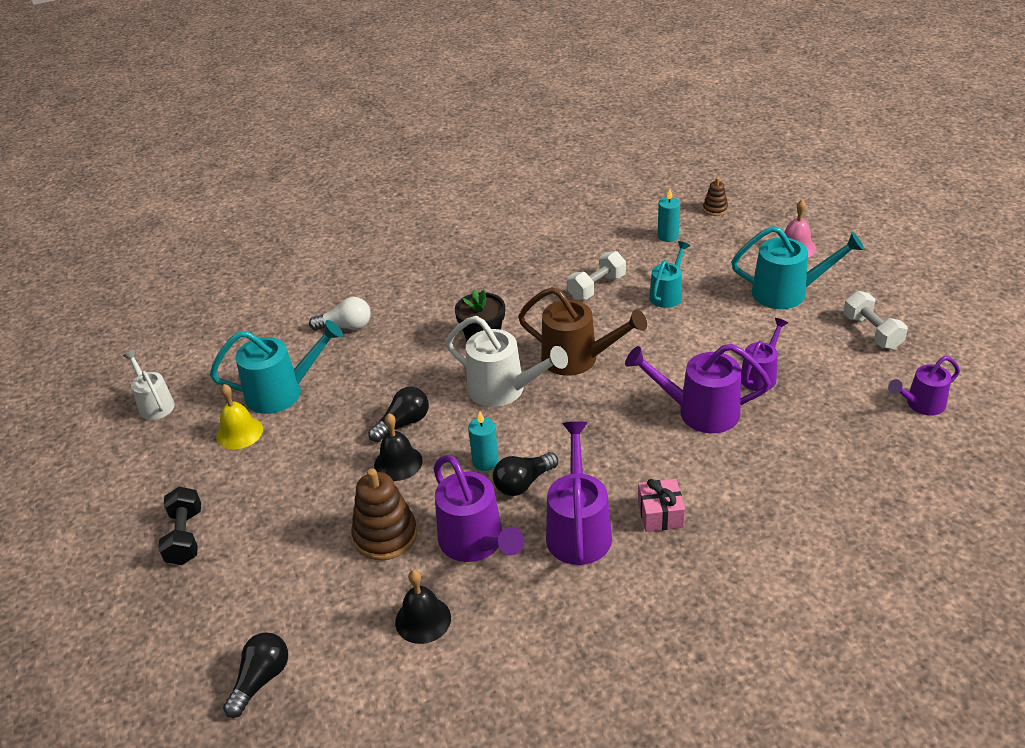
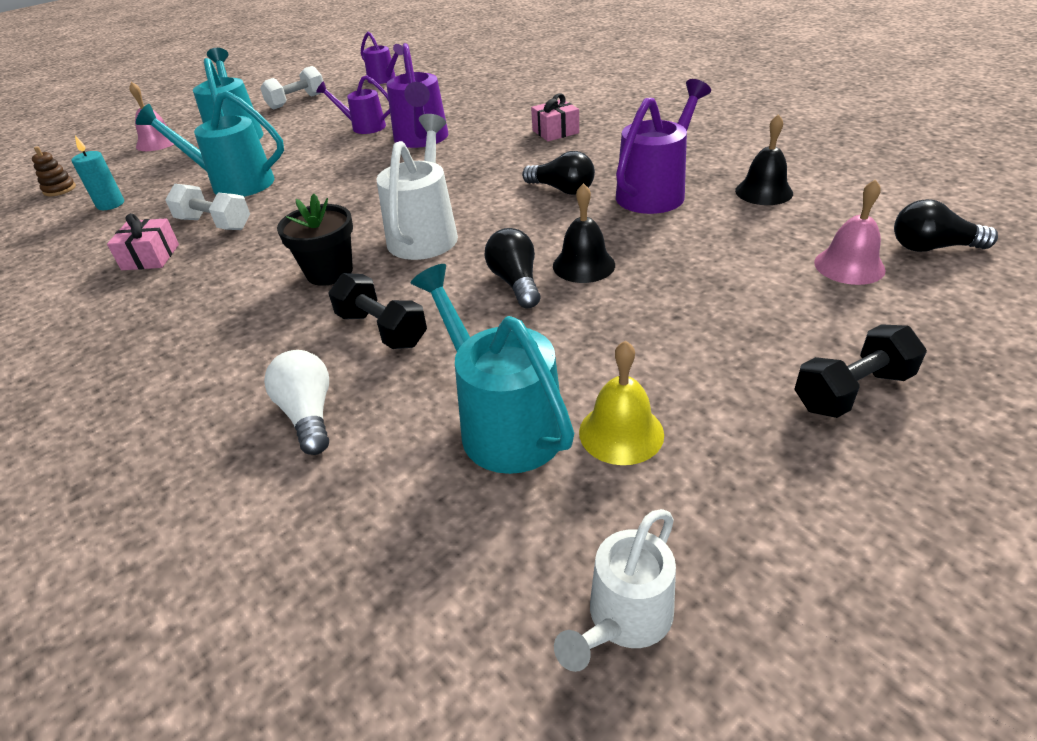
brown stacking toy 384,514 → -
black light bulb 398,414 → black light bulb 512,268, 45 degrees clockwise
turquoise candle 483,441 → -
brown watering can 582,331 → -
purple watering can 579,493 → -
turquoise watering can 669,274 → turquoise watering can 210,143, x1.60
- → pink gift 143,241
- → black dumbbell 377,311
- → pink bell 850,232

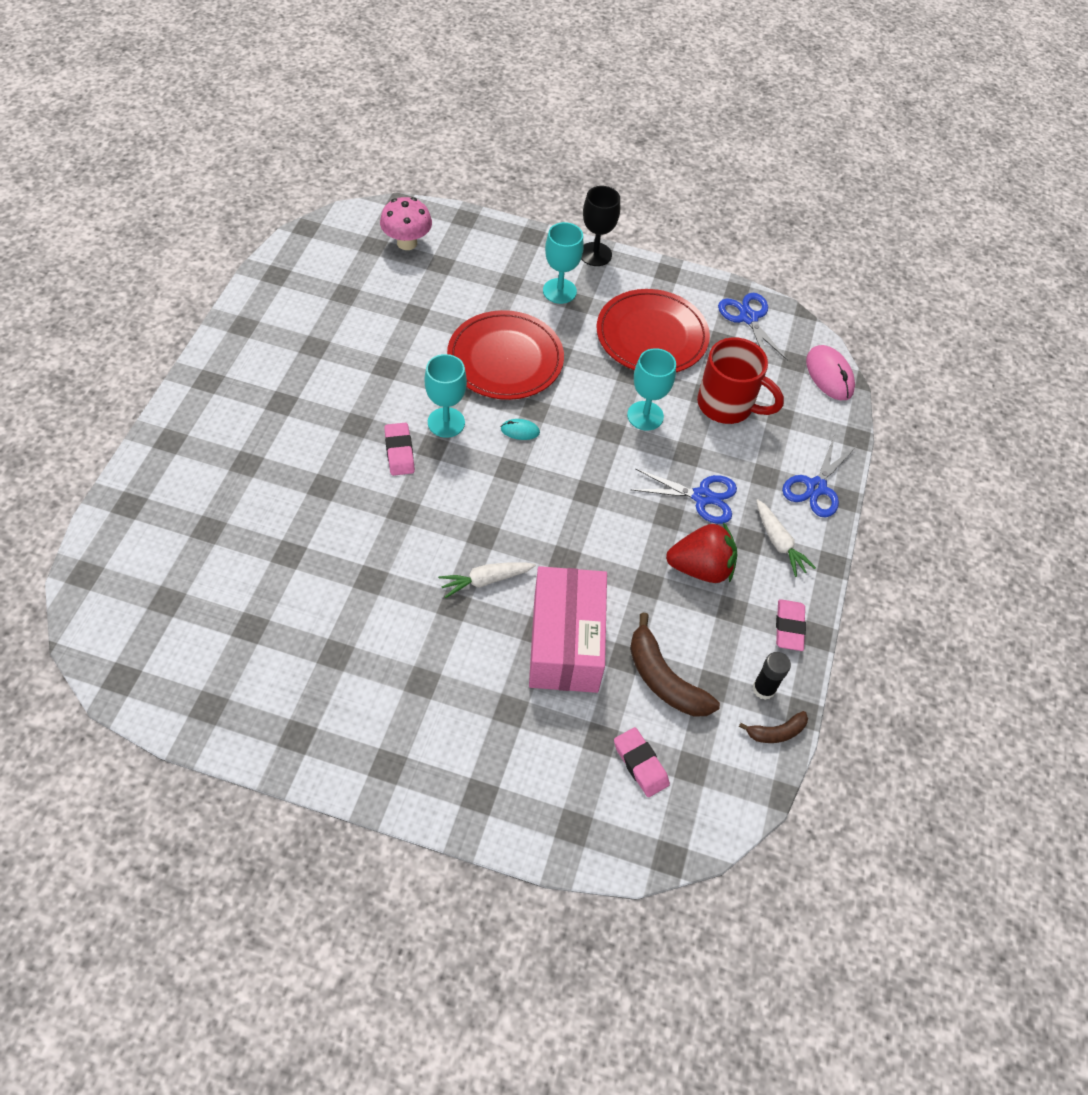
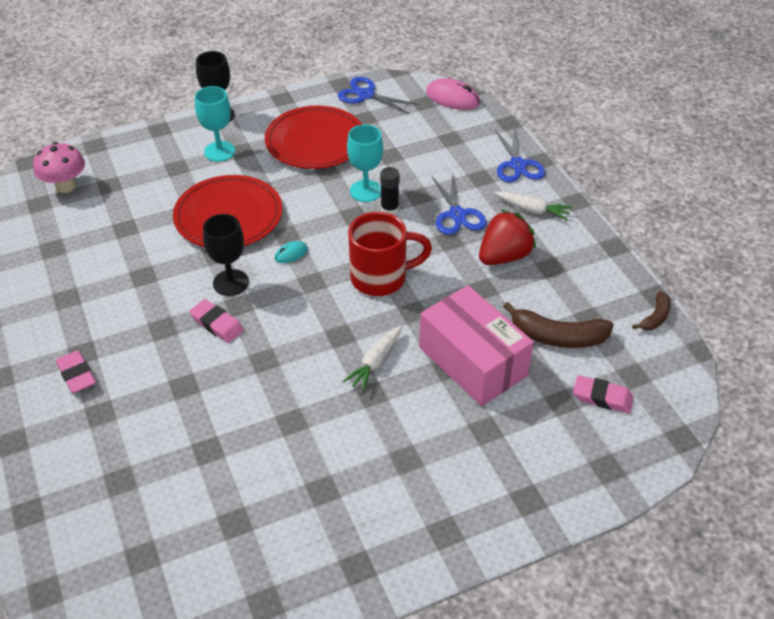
turquoise goblet 446,396 → black goblet 226,255
blue scissors 683,496 → blue scissors 459,203, 105 degrees clockwise
red mug 740,380 → red mug 390,254, shifted
black glue stick 772,676 → black glue stick 390,191, shifted
pink eraser 791,625 → pink eraser 76,372, shifted

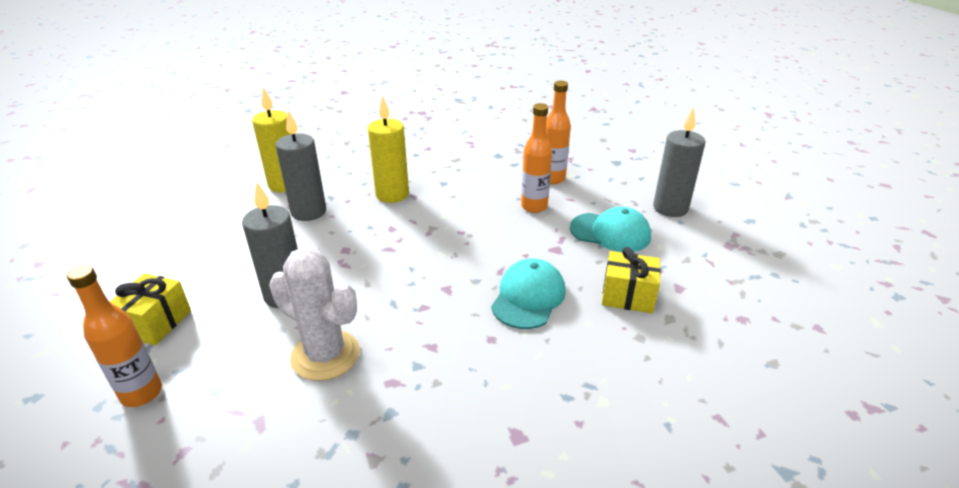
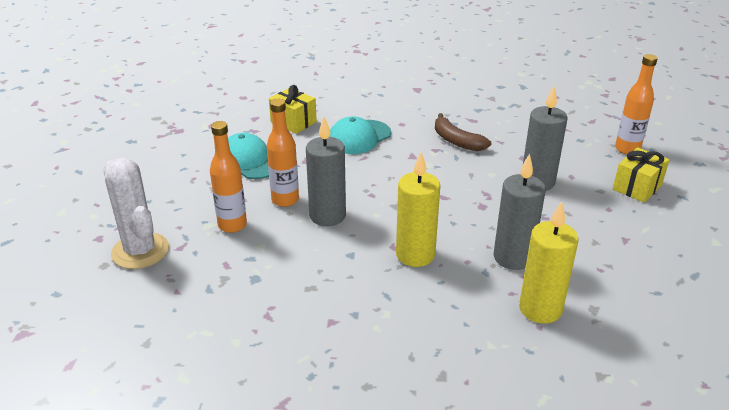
white cactus 314,314 → white cactus 136,213, shifted
grey candle 679,162 → grey candle 326,171, shifted
- → brown banana 463,132

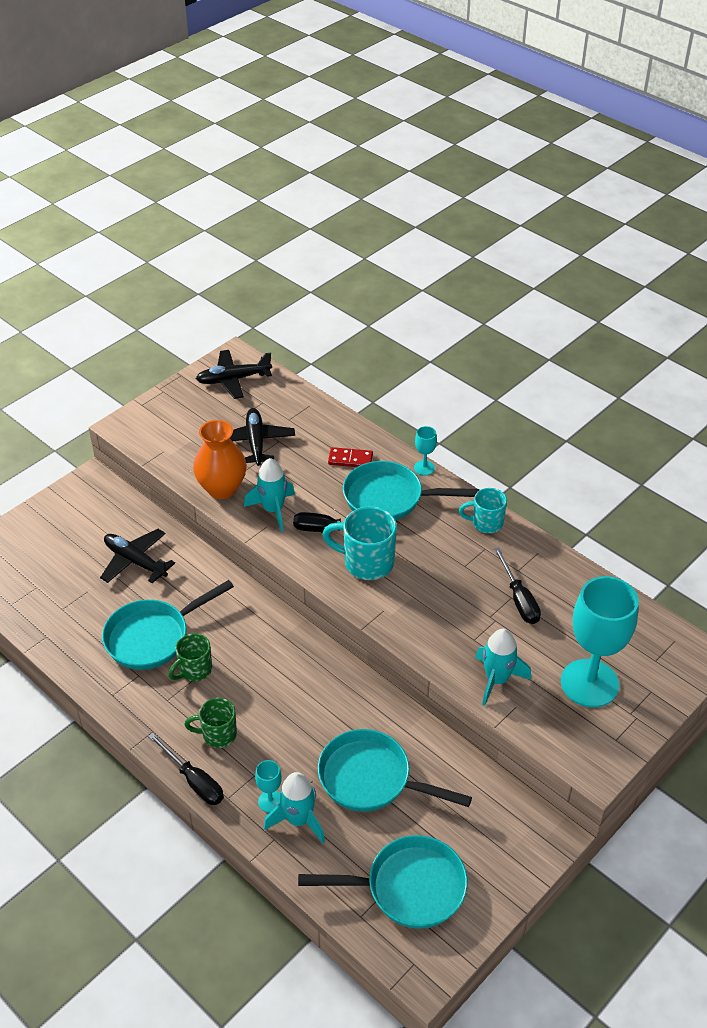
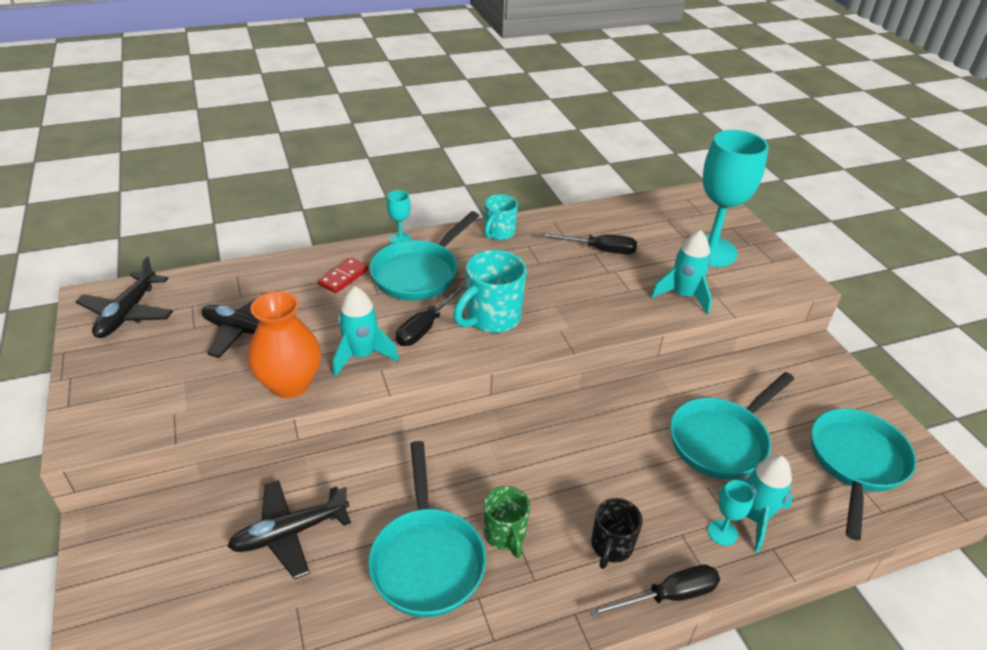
green mug 210,723 → black mug 617,533

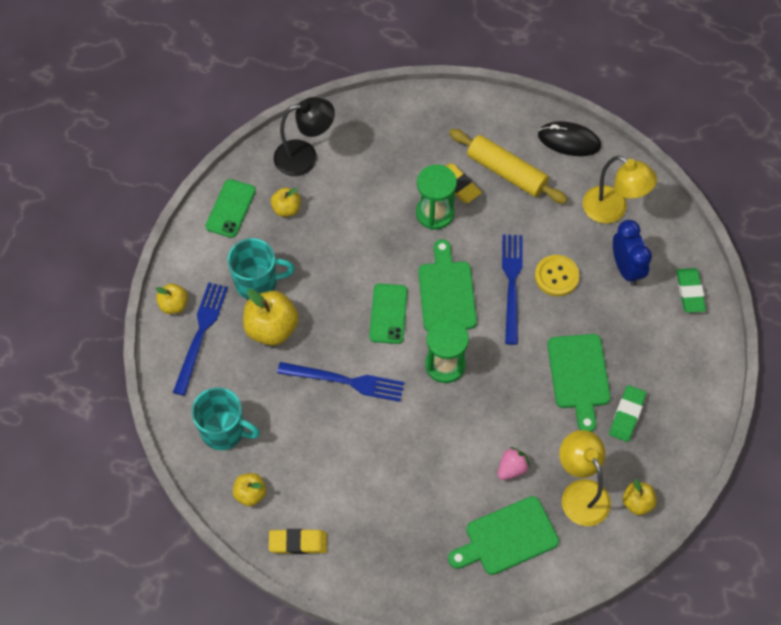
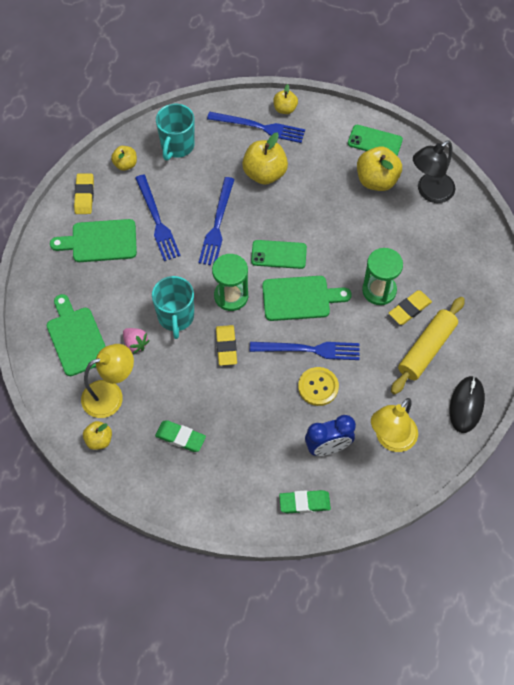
turquoise mug 261,269 → turquoise mug 173,307, shifted
yellow apple 286,202 → yellow apple 379,169, x1.75
black lamp 304,136 → black lamp 434,171, 60 degrees clockwise
green cutting board 579,383 → green cutting board 93,240, shifted
- → blue fork 157,217
- → yellow eraser 226,345

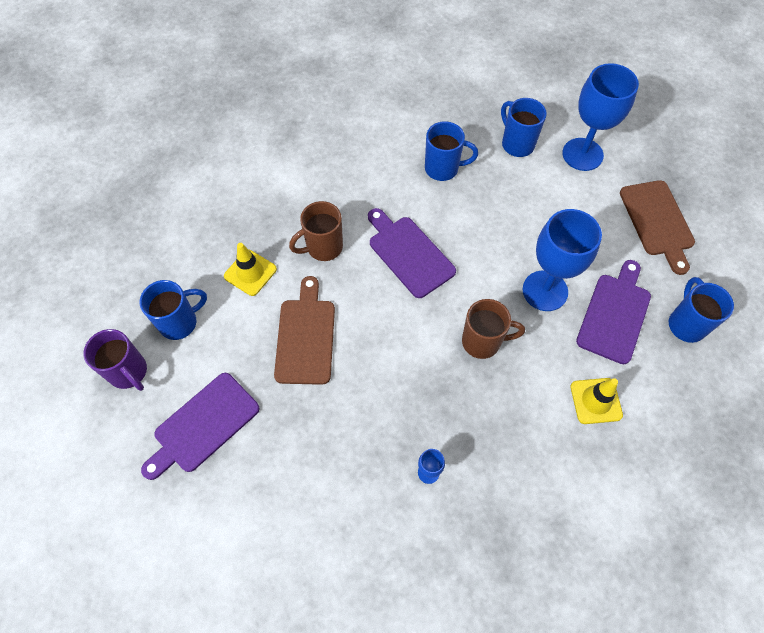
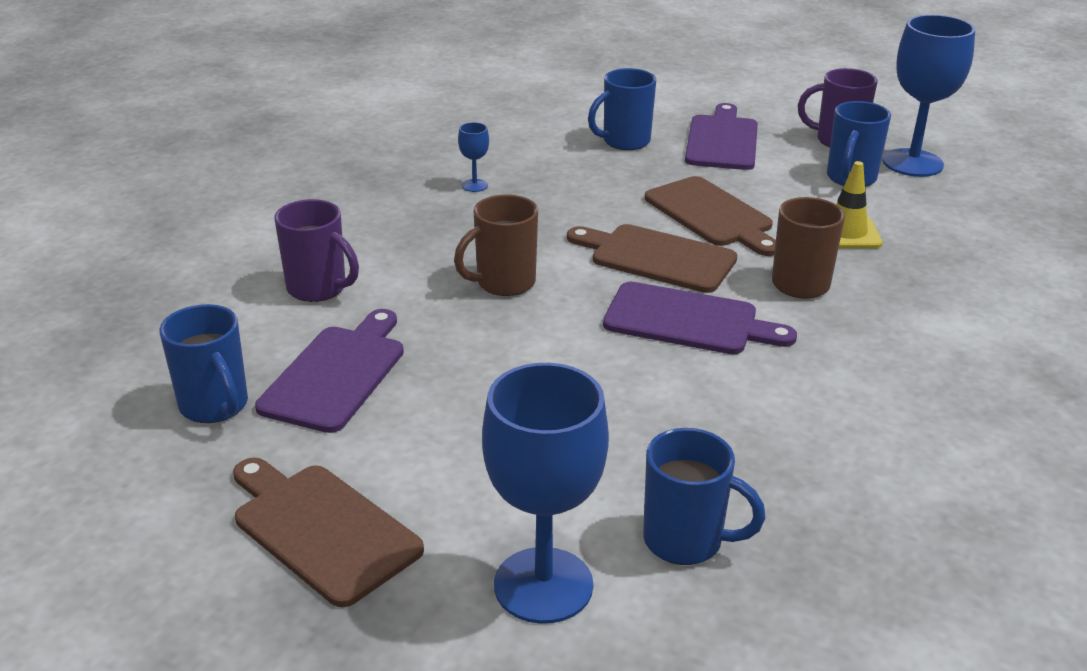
blue mug 451,151 → blue mug 622,109, shifted
blue goblet 562,260 → blue goblet 928,96, shifted
yellow traffic cone 597,401 → purple mug 316,250
purple cutting board 613,312 → purple cutting board 329,371, 150 degrees counterclockwise
- → brown cutting board 652,258

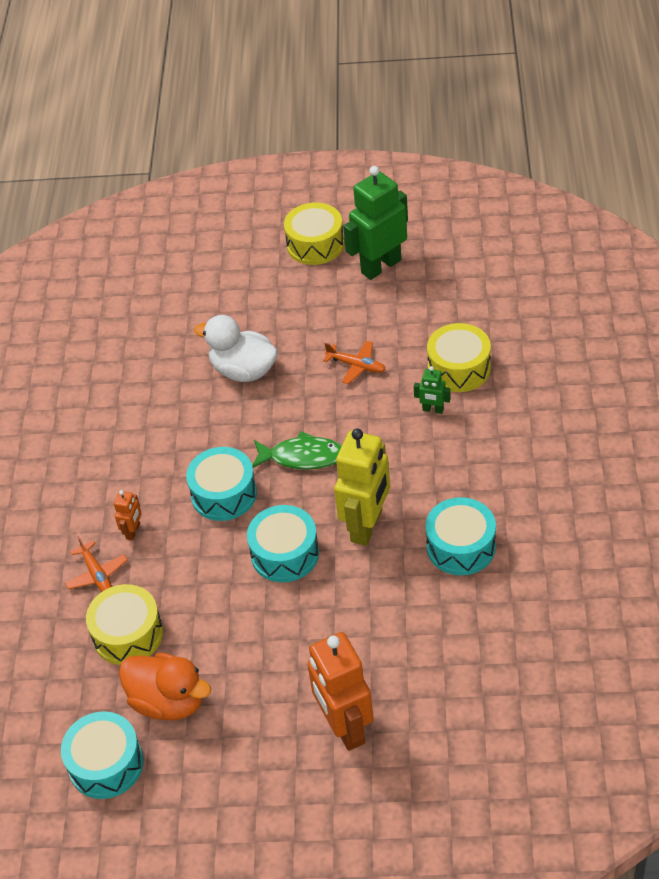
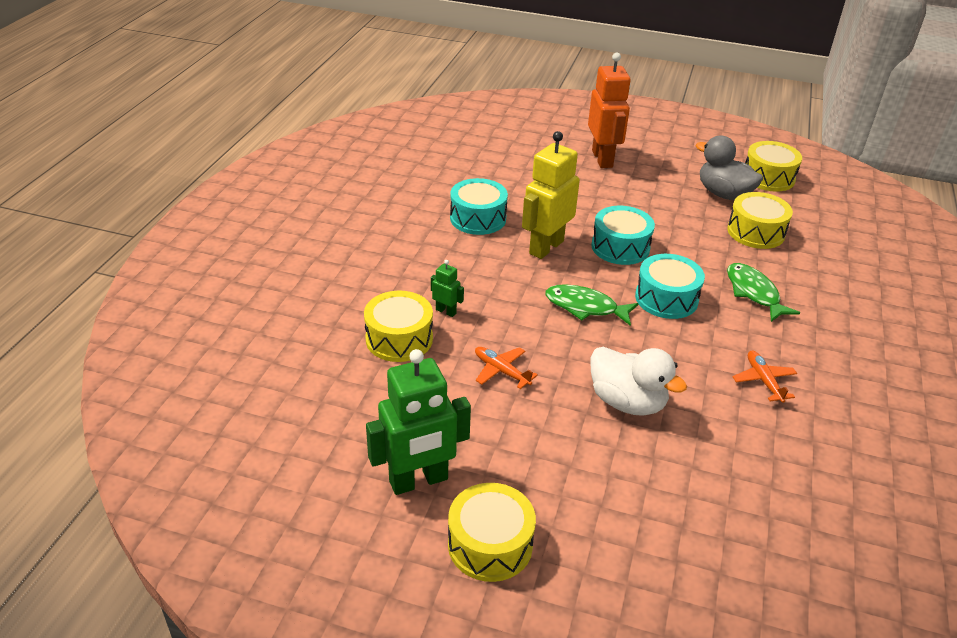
turquoise drum 102,755 → yellow drum 773,166
orange plane 96,564 → orange plane 765,377, shifted
orange robot 128,515 → green fish 763,292
orange duck 165,686 → grey duck 729,168

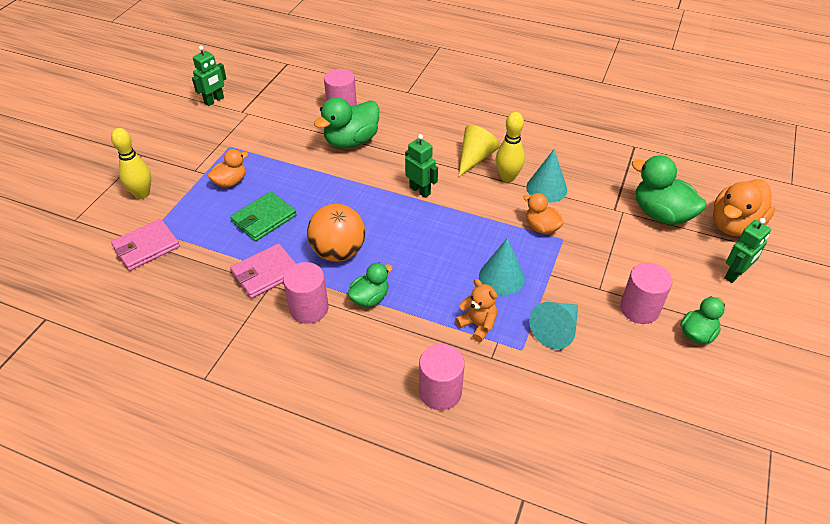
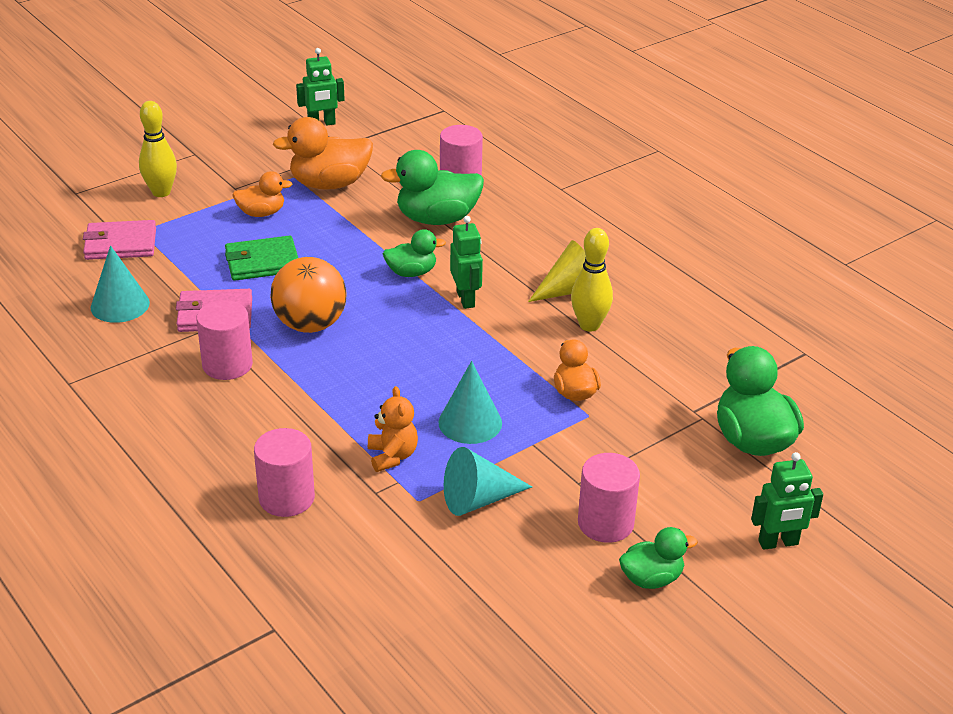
green duck 370,285 → green duck 414,253, shifted
turquoise cone 546,176 → turquoise cone 120,284, shifted
orange duck 744,207 → orange duck 323,153, shifted

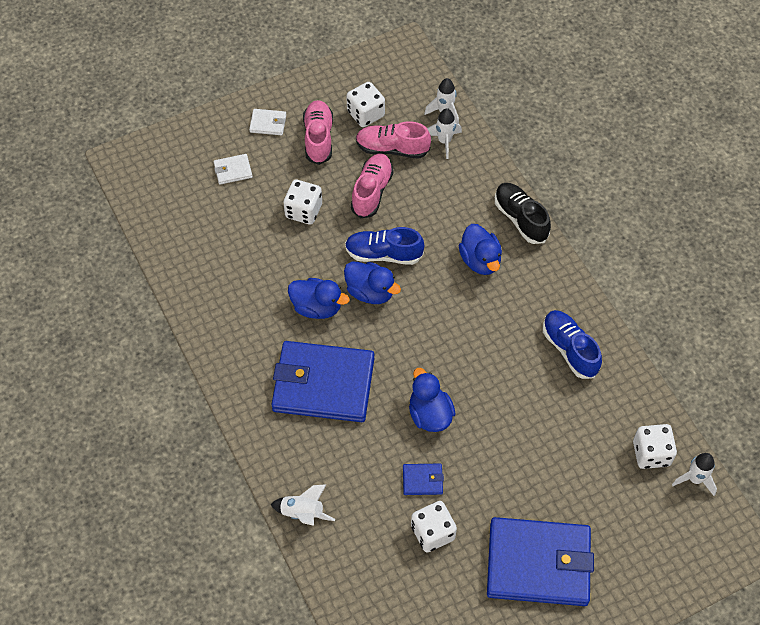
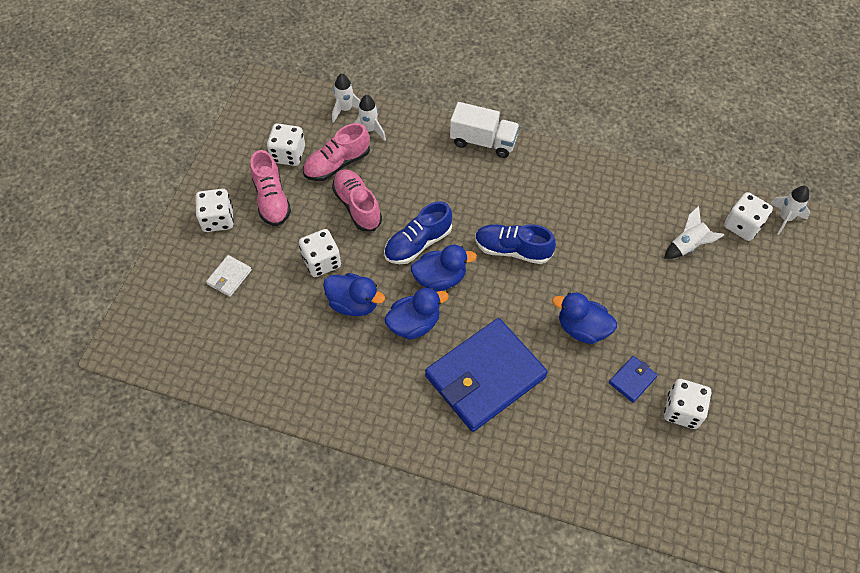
white wallet 267,122 → white dice 214,210
white rocket 302,505 → white rocket 694,232, shifted
pink shoe 318,132 → pink shoe 270,188, 150 degrees counterclockwise
blue duck 480,249 → blue duck 354,294, shifted
blue wallet 540,561 → -
black shoe 523,213 → white truck 485,130
blue shoe 572,344 → blue shoe 515,244, shifted

